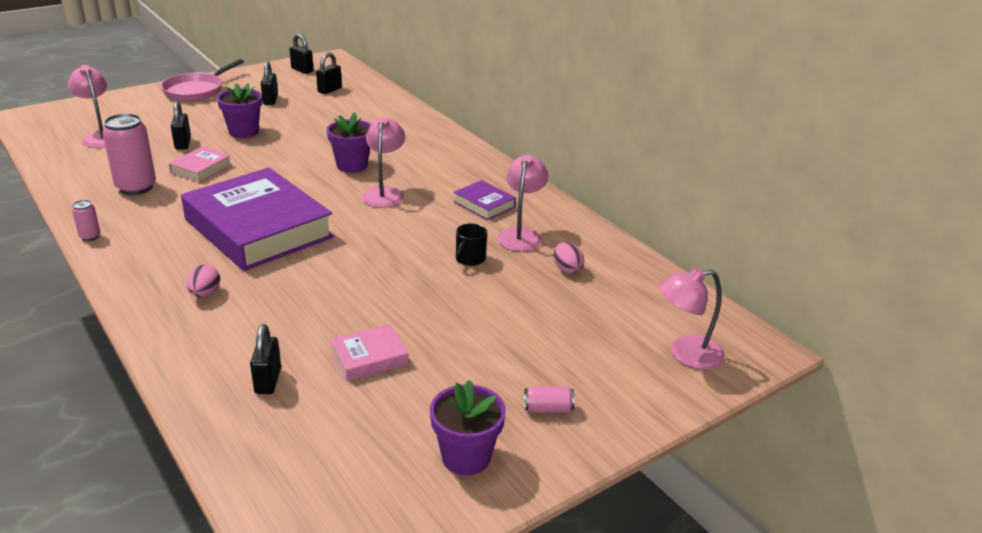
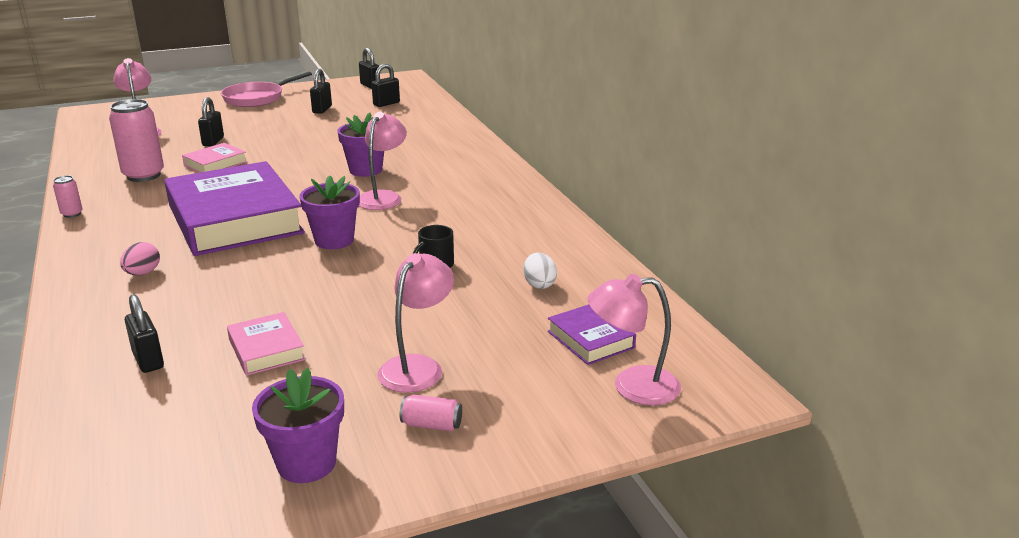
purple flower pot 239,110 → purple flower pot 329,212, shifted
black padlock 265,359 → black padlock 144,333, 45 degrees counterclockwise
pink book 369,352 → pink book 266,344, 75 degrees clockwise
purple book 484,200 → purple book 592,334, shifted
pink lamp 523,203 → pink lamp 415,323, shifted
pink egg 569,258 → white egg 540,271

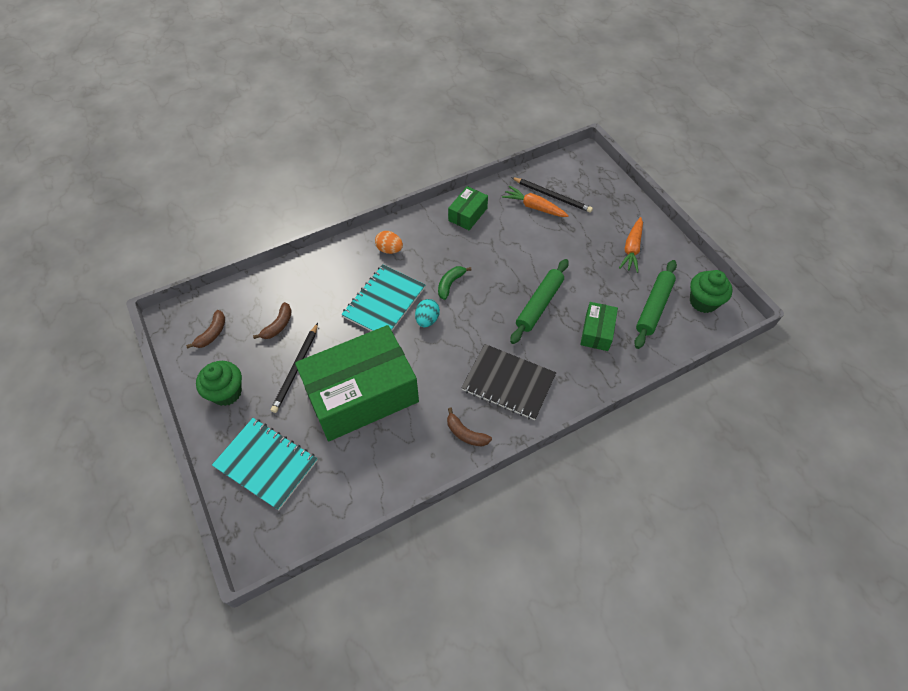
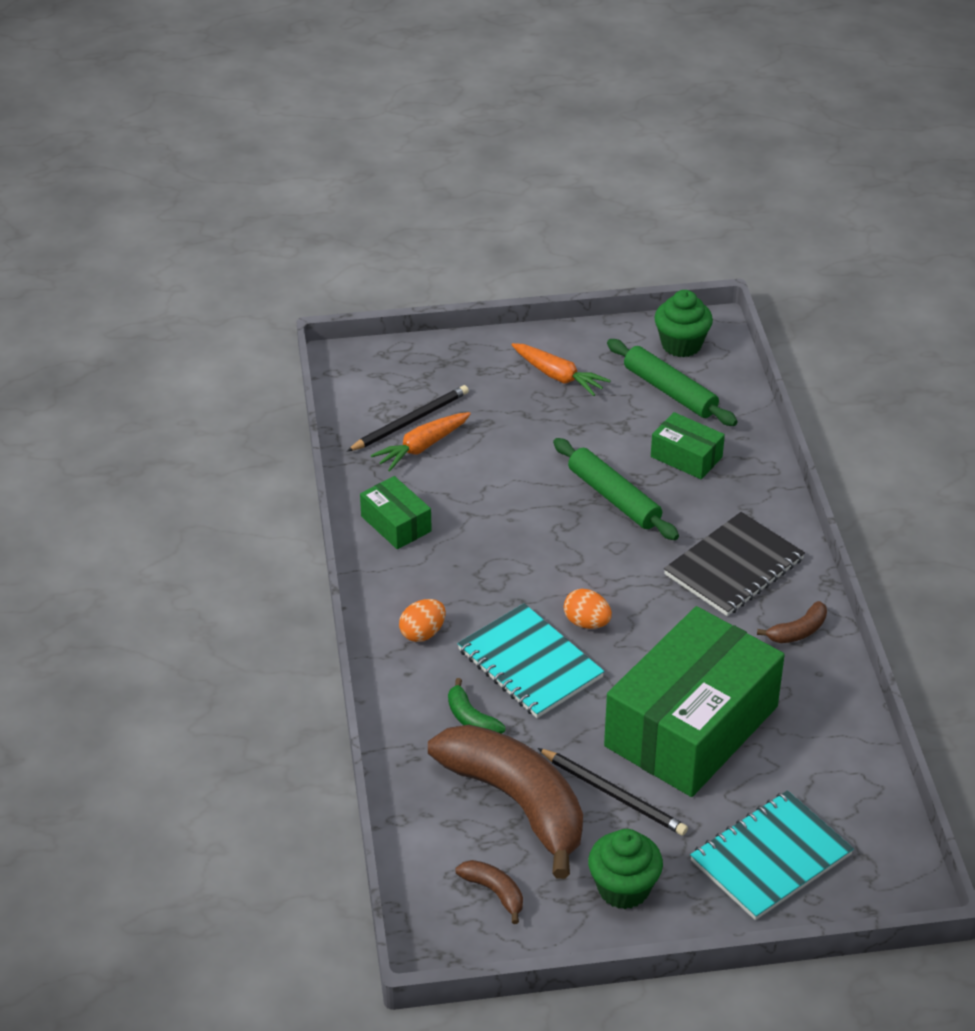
brown banana 272,320 → brown banana 505,801, x2.47
green box 357,383 → green box 694,701, 45 degrees clockwise
turquoise egg 427,313 → orange egg 588,609
green banana 455,283 → green banana 477,706, shifted

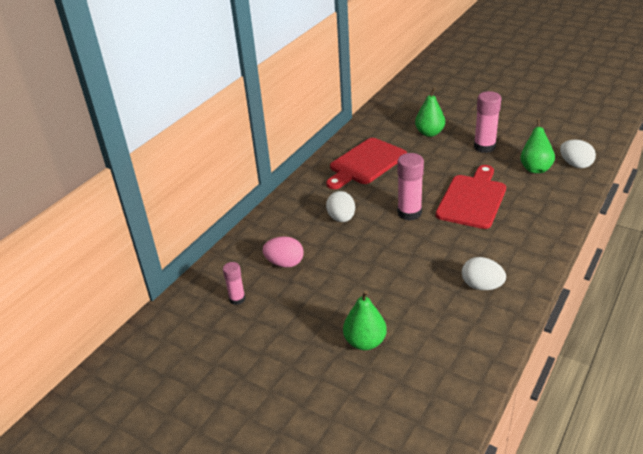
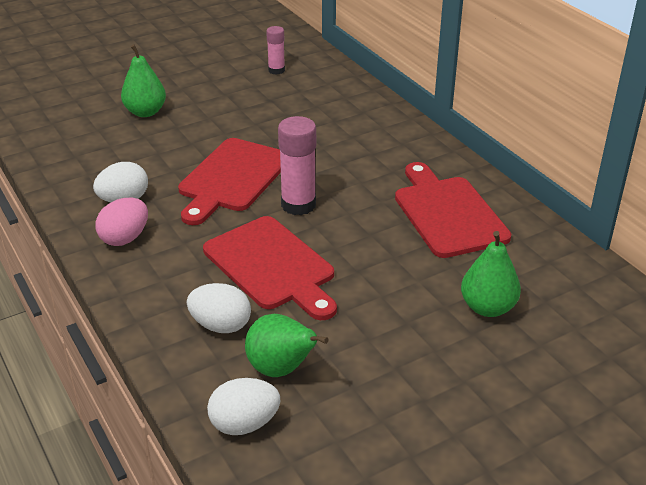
pink egg 283,251 → pink egg 121,222, shifted
white egg 340,206 → white egg 219,308, shifted
pink glue stick 487,122 → -
- → red cutting board 229,181

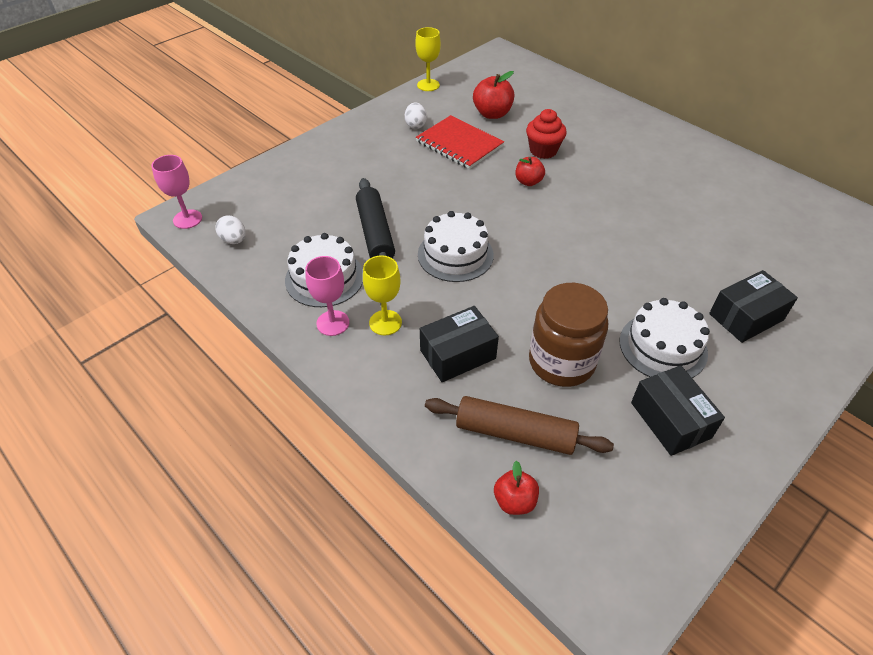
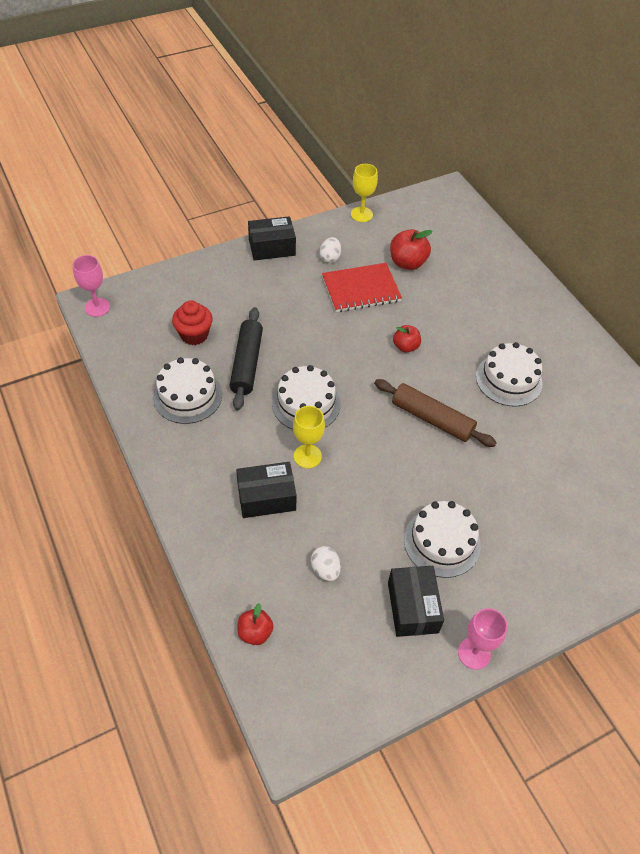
white egg 230,229 → white egg 326,563, shifted
pink goblet 327,296 → pink goblet 483,639, shifted
yellow goblet 382,295 → yellow goblet 309,437, shifted
red notebook 460,142 → red notebook 362,287, 75 degrees counterclockwise
brown rolling pin 519,425 → brown rolling pin 435,413, shifted
red cupcake 546,134 → red cupcake 192,323, shifted
brown jar 568,335 → -
black box 753,306 → black box 272,238, shifted
- → white cake 509,374

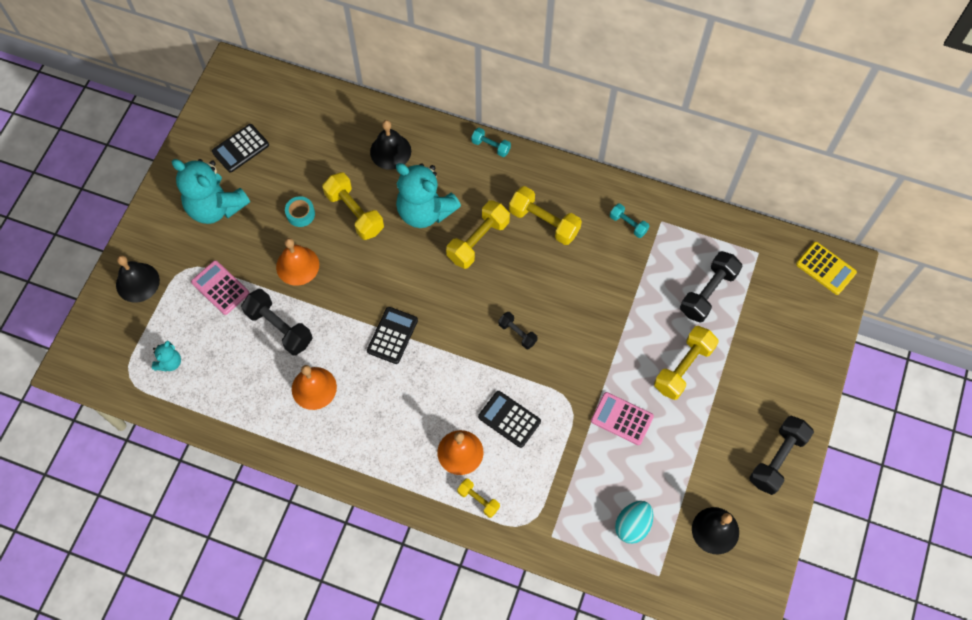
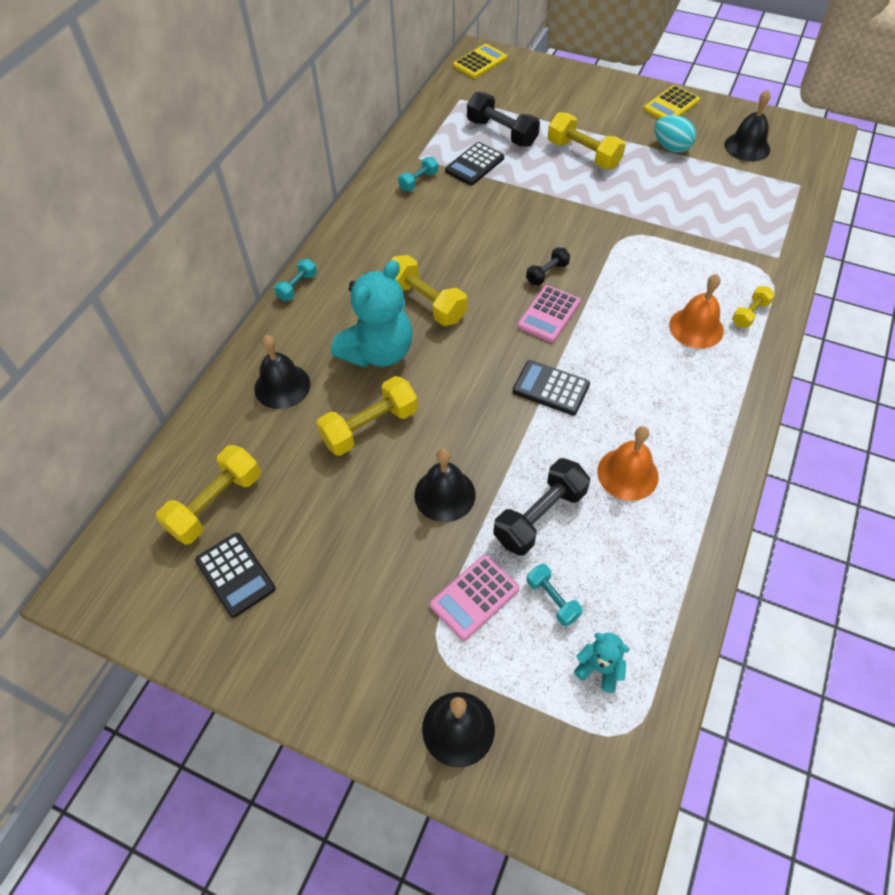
turquoise teddy bear 211,191 → -
orange bell 297,262 → black bell 445,485
turquoise tape 300,211 → -
black calculator 509,419 → black calculator 474,163, shifted
yellow dumbbell 545,215 → yellow dumbbell 208,495, shifted
pink calculator 622,418 → pink calculator 549,314, shifted
turquoise egg 634,522 → turquoise egg 675,134, shifted
black dumbbell 781,455 → yellow calculator 671,102
- → turquoise dumbbell 555,595

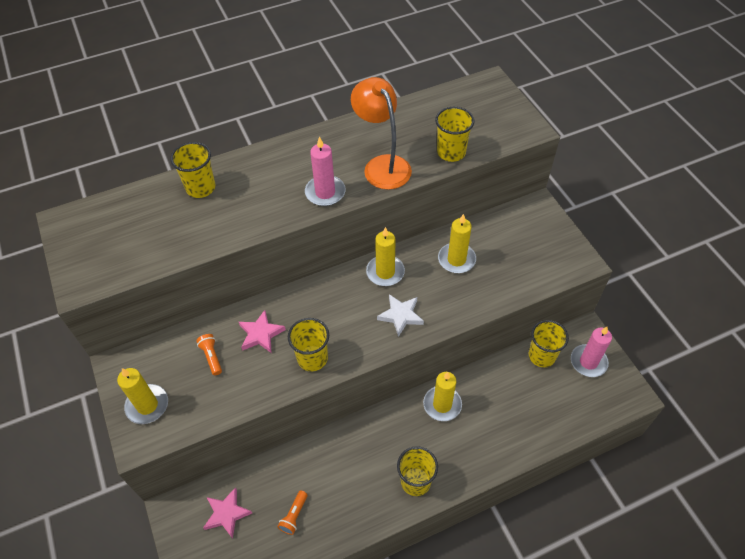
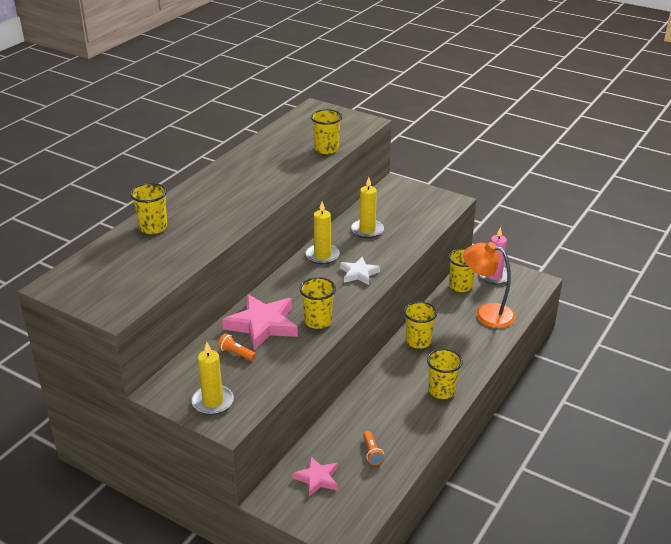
pink star 262,331 → pink star 260,322, x1.73
pink candle 325,171 → -
orange lamp 381,133 → orange lamp 489,285, shifted
yellow candle 442,396 → yellow cup 420,325

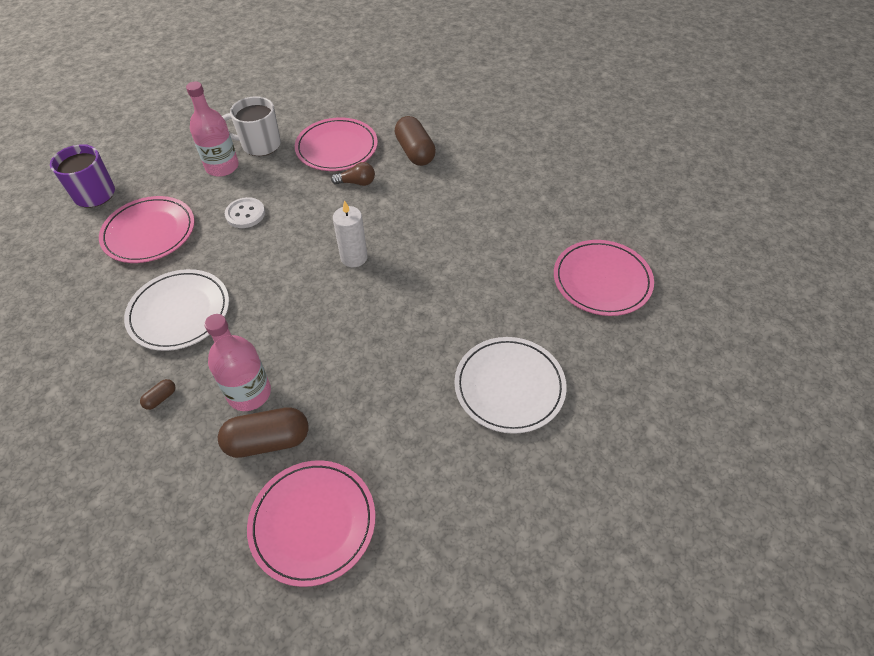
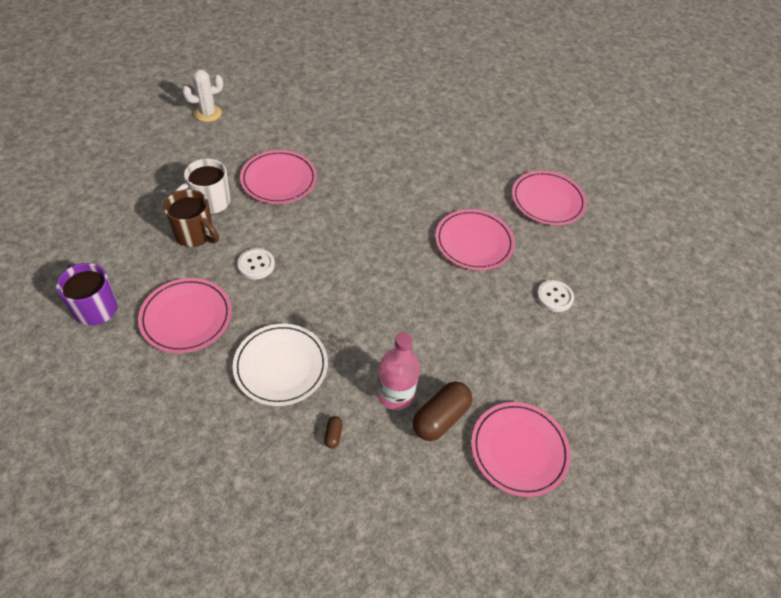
pink bottle 212,129 → brown mug 191,218
brown light bulb 353,174 → -
white candle 350,233 → -
brown capsule 415,141 → -
white plate 510,385 → white button 555,296
- → white cactus 202,95
- → pink plate 475,239

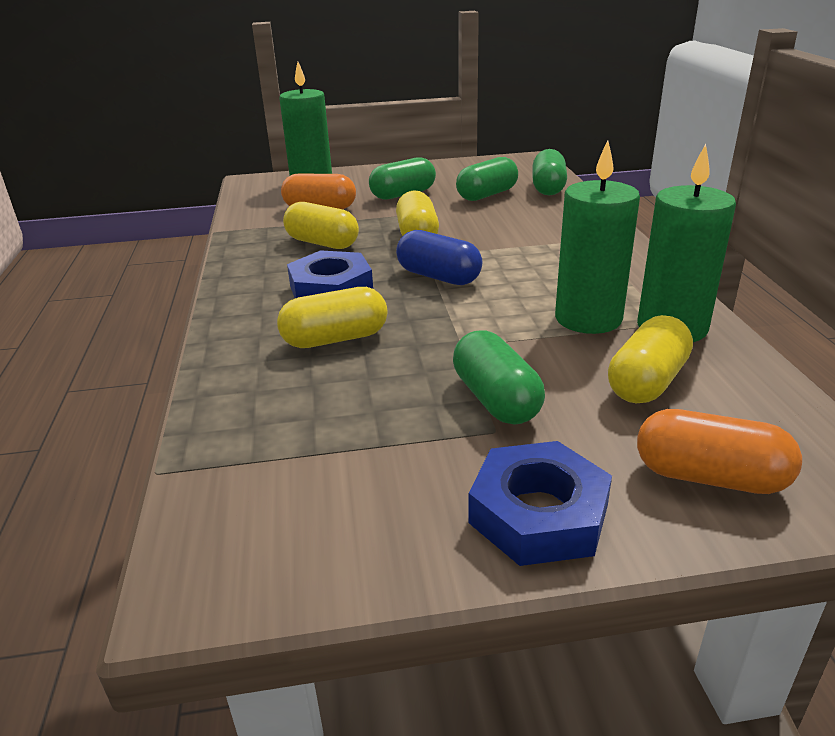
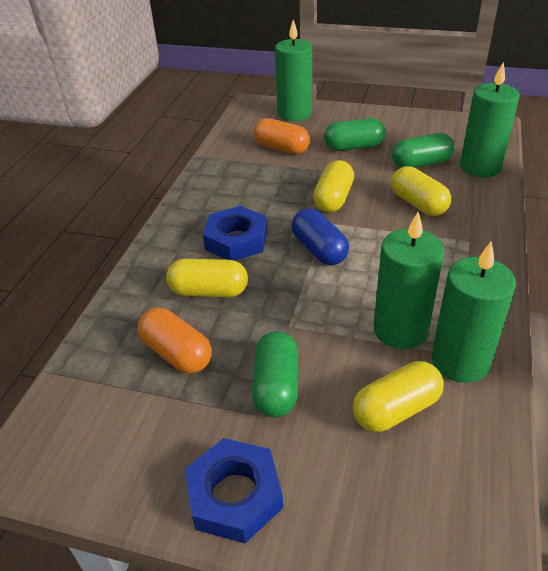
yellow capsule 321,225 → yellow capsule 421,191, shifted
green capsule 549,172 → green candle 490,119
orange capsule 719,451 → orange capsule 174,341, shifted

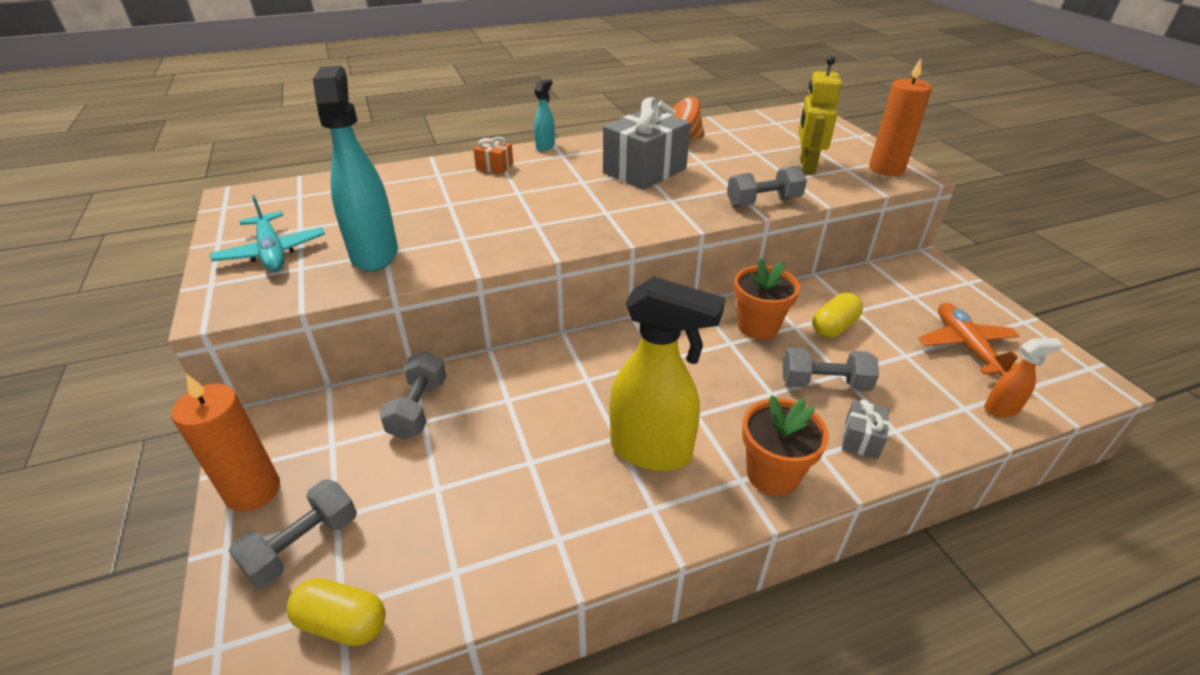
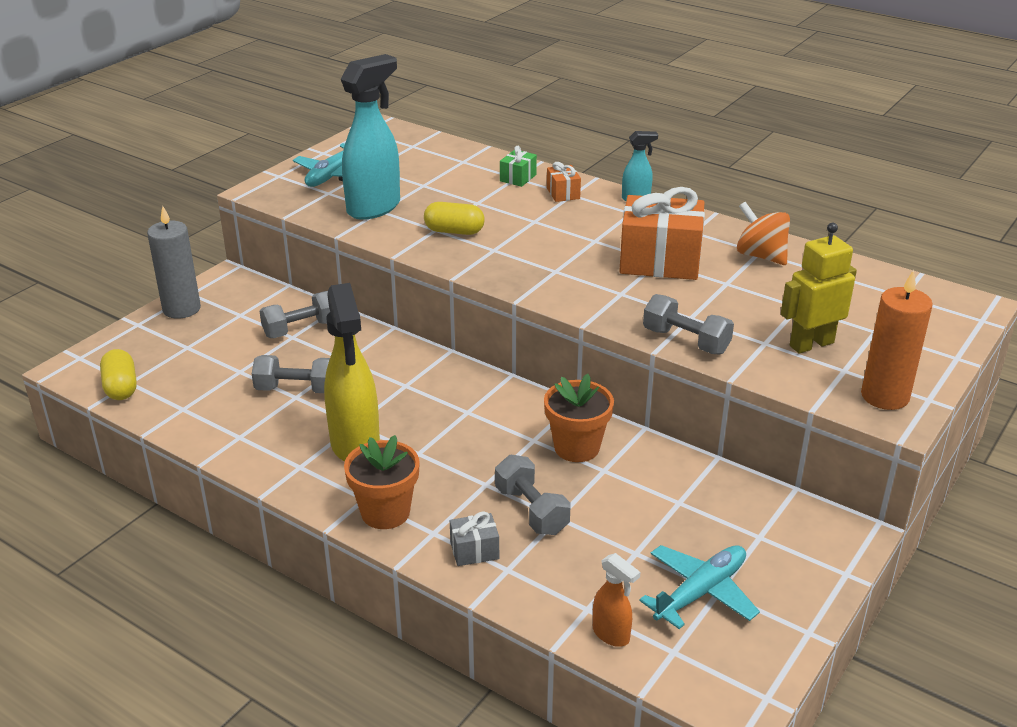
orange candle 225,443 → grey candle 174,262
grey dumbbell 292,533 → grey dumbbell 291,374, shifted
grey gift 647,143 → orange gift 662,233
yellow capsule 838,315 → yellow capsule 454,218, shifted
orange plane 969,339 → turquoise plane 699,587
- → green gift 518,166

